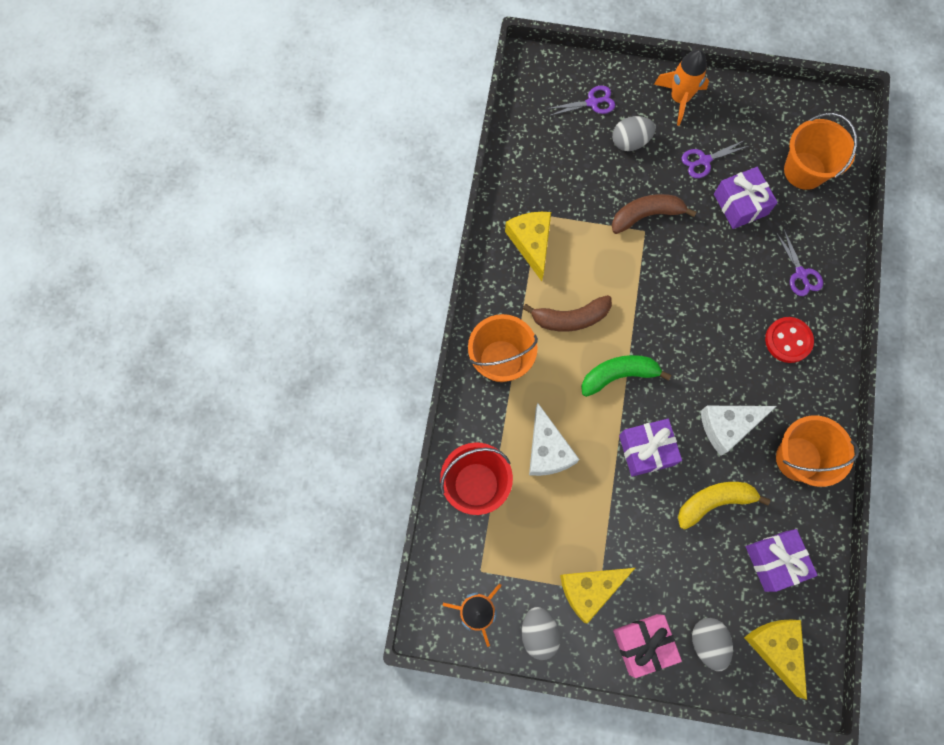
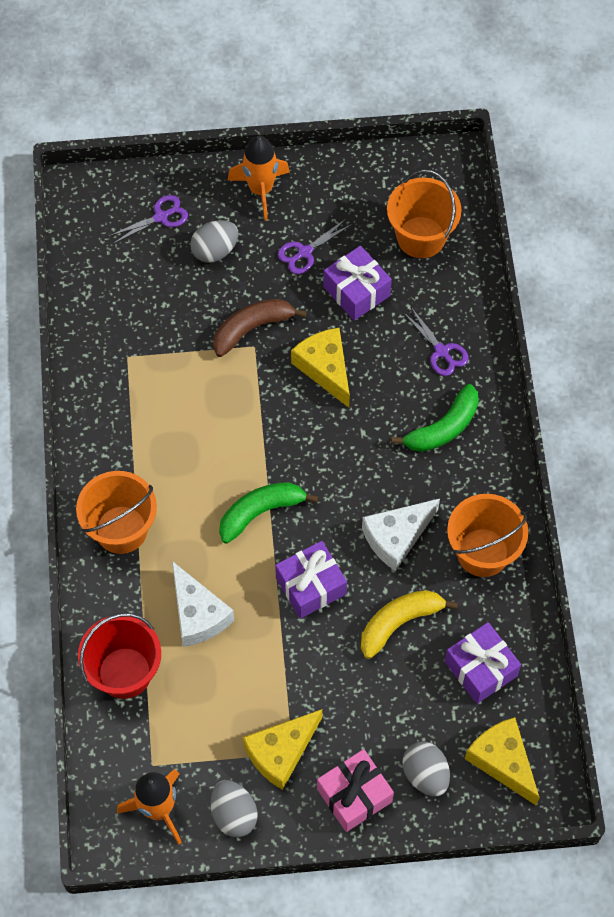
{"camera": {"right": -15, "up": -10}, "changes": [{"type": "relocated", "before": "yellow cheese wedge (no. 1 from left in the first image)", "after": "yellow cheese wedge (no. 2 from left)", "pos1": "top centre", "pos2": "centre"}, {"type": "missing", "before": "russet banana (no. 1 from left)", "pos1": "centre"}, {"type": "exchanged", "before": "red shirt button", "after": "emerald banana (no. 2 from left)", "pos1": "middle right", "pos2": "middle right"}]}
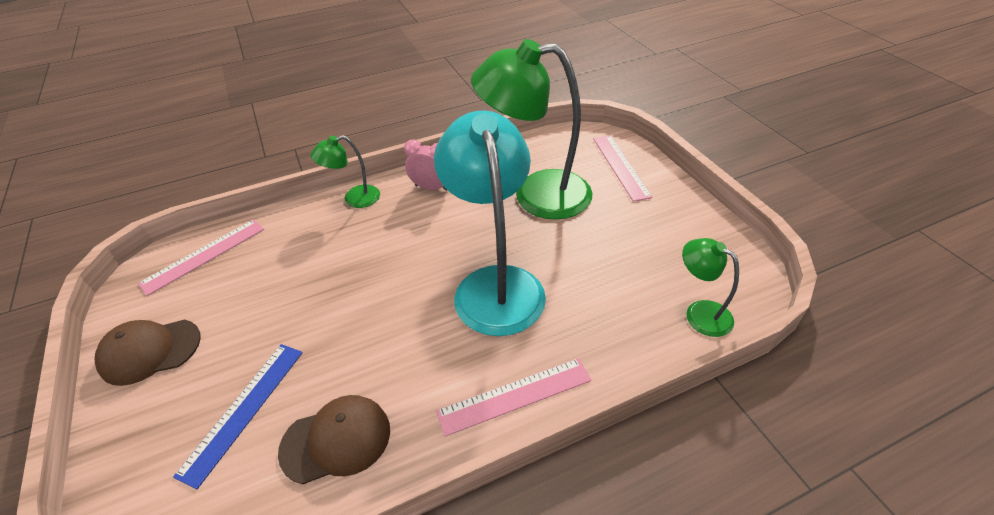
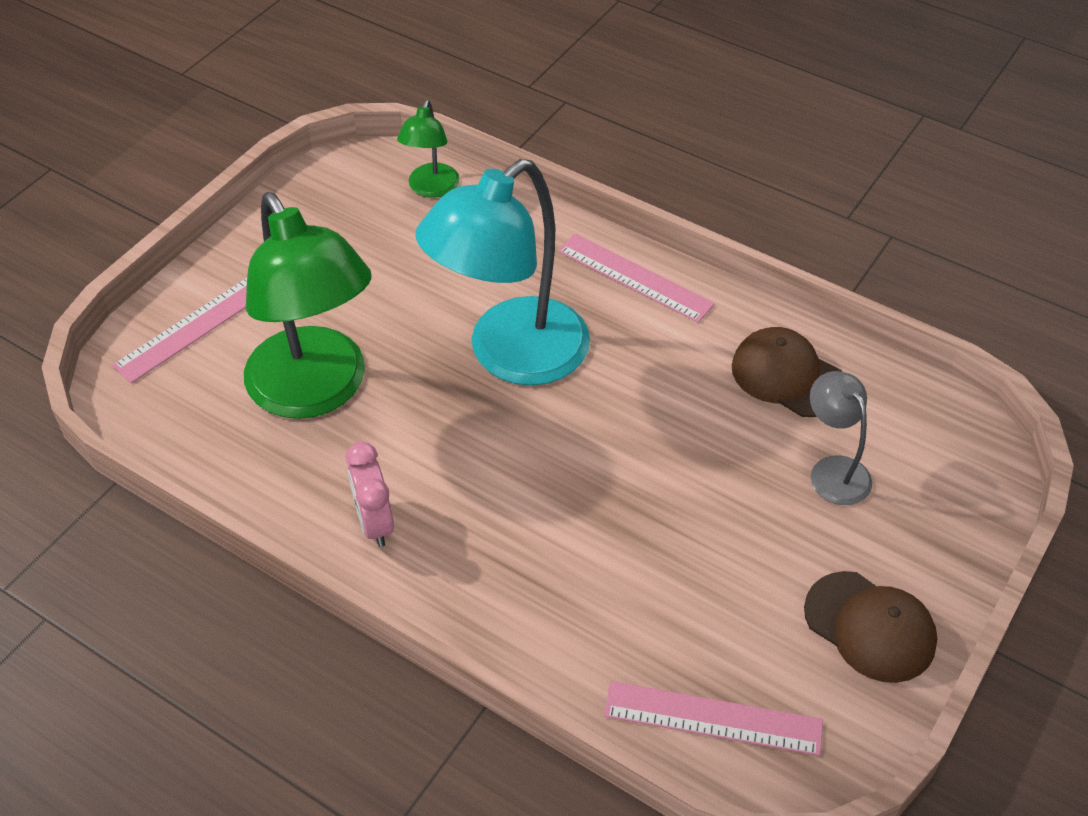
{"camera": {"right": -125, "up": 5}, "changes": [{"type": "missing", "before": "emerald lamp (no. 1 from left)", "pos1": "top centre"}, {"type": "exchanged", "before": "cobalt straightedge", "after": "ash-grey lamp", "pos1": "bottom left", "pos2": "middle right"}]}
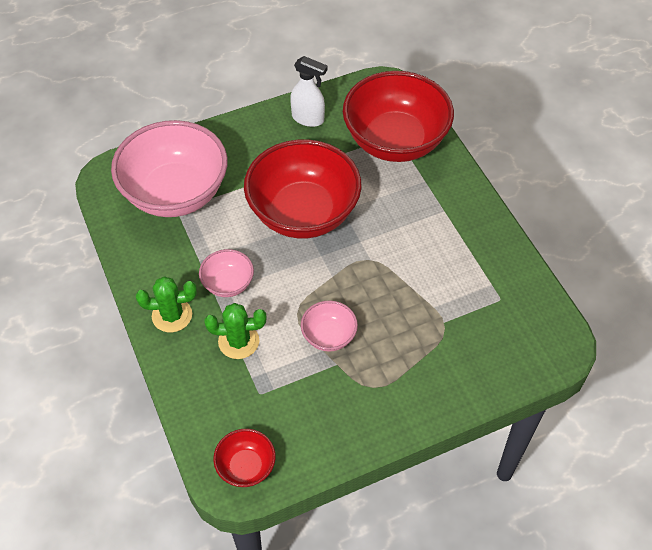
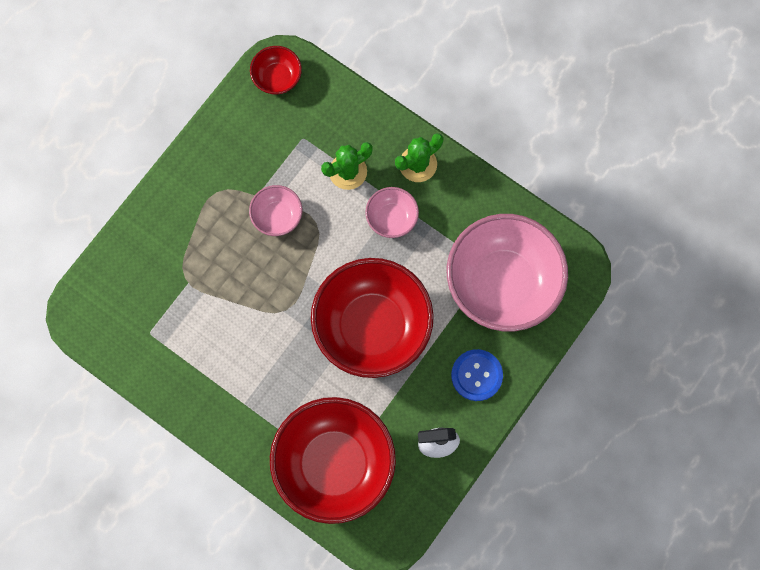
{"camera": {"right": 150, "up": 20}, "changes": [{"type": "appeared", "after": "cobalt shirt button", "pos2": "centre"}]}
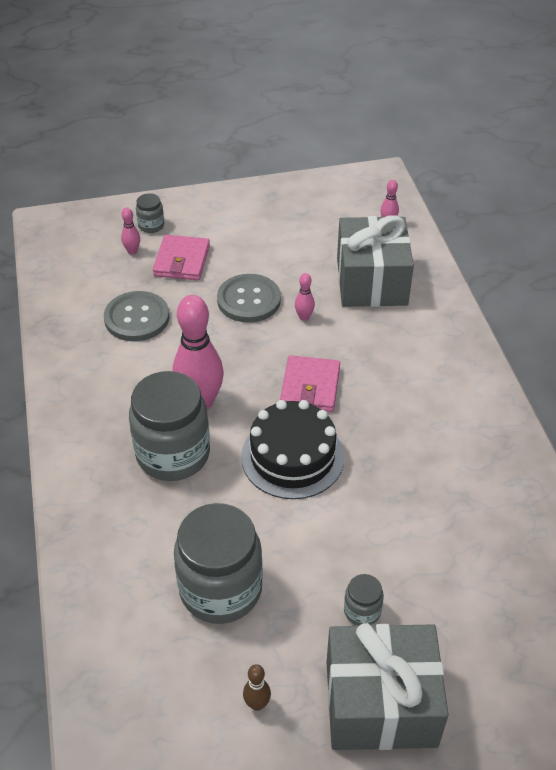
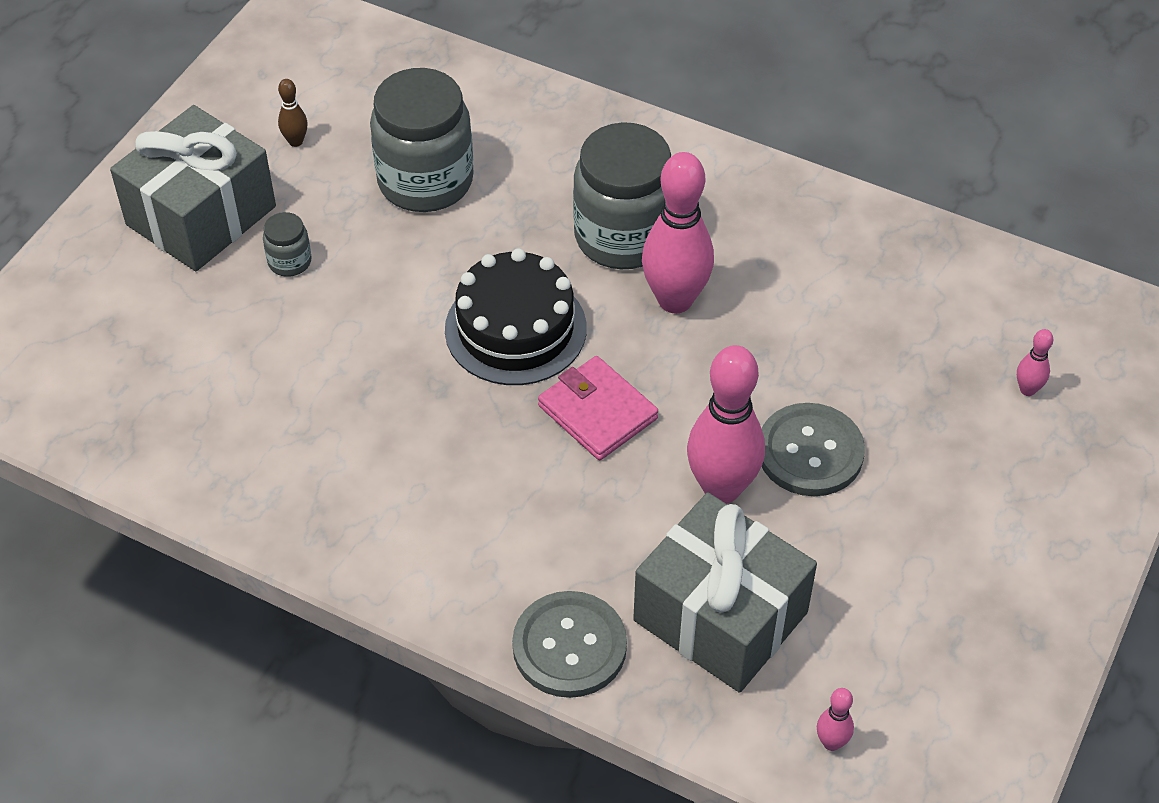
{"camera": {"right": 130, "up": 5}, "changes": [{"type": "missing", "before": "ash-grey jam jar (no. 1 from left)", "pos1": "top left"}, {"type": "missing", "before": "rosy billfold (no. 1 from left)", "pos1": "middle left"}, {"type": "size", "before": "rosy bowling pin (no. 3 from left in the first image)", "pos1": "centre", "pos2": "centre", "scale": 2.28}, {"type": "relocated", "before": "ash-grey shirt button (no. 1 from left)", "pos1": "middle left", "pos2": "bottom centre"}]}
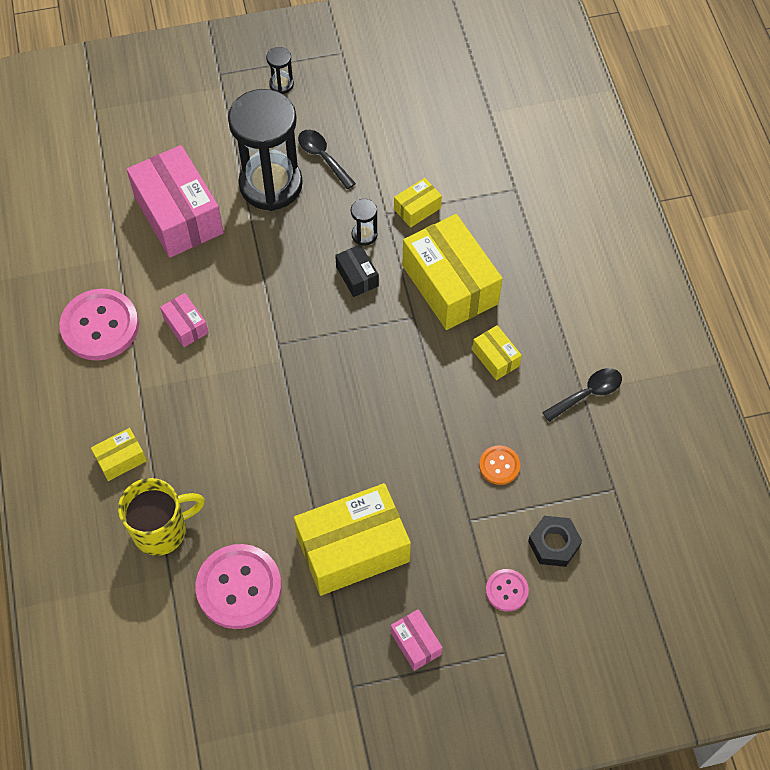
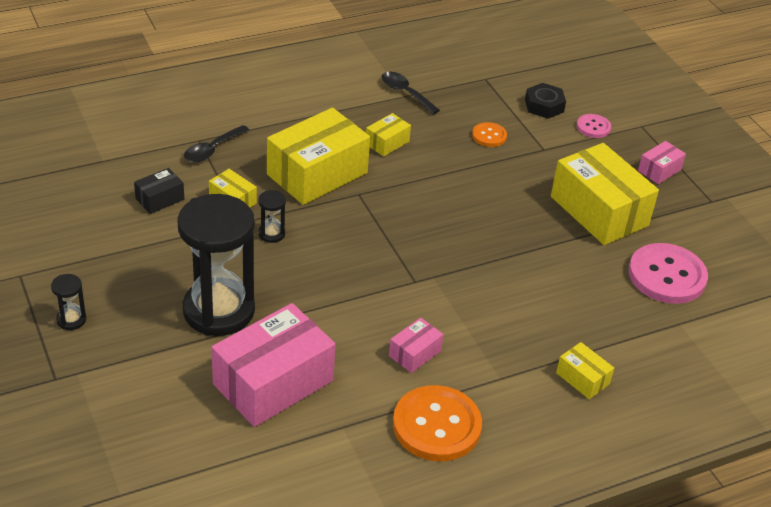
{"camera": {"right": -105, "up": -20}, "changes": [{"type": "relocated", "before": "ebony teaspoon (no. 1 from left)", "pos1": "top centre", "pos2": "top left"}, {"type": "relocated", "before": "ebony package", "pos1": "centre", "pos2": "middle left"}, {"type": "colour", "before": "rosy shirt button (no. 1 from left)", "after": "bright orange shirt button (no. 1 from left)", "pos1": "middle left", "pos2": "bottom centre"}, {"type": "missing", "before": "yellow tea mug", "pos1": "bottom left"}]}
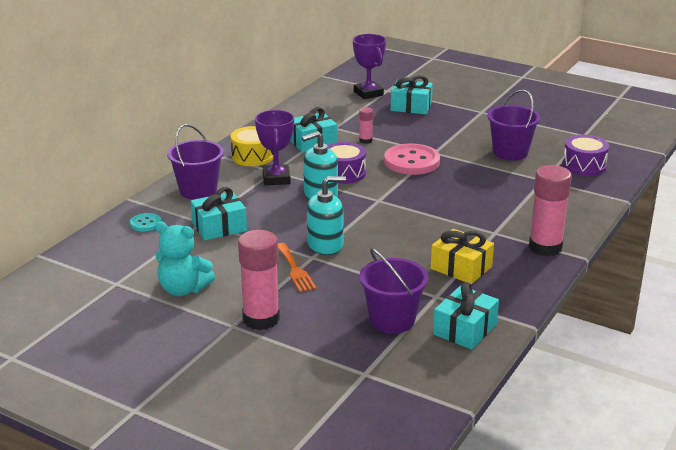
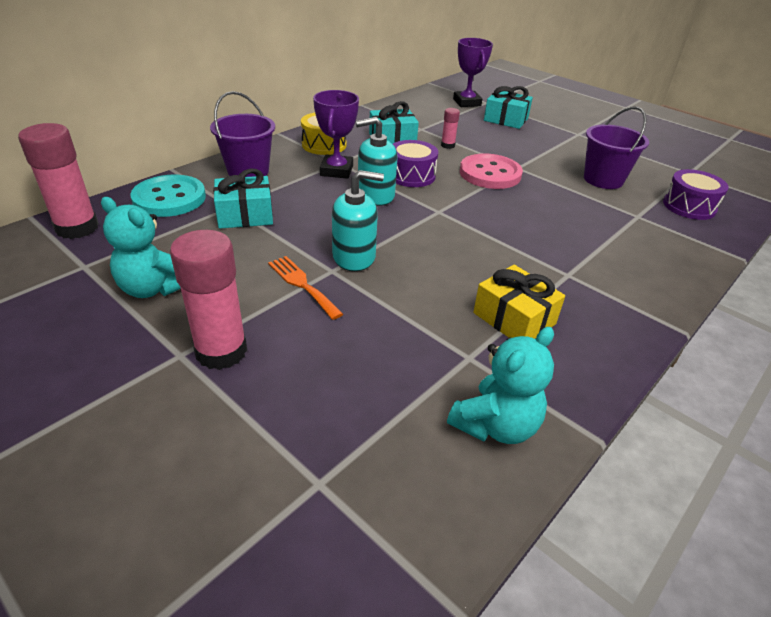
{"camera": {"right": 10, "up": 10}, "changes": [{"type": "relocated", "before": "rosy glue (no. 3 from left in the first image)", "after": "rosy glue (no. 1 from left)", "pos1": "middle right", "pos2": "top left"}, {"type": "size", "before": "aqua shirt button", "pos1": "middle left", "pos2": "top left", "scale": 2.01}, {"type": "spun", "before": "bright orange table fork", "pos1": "centre", "pos2": "centre", "turn": 150}, {"type": "missing", "before": "violet sand bucket (no. 2 from left)", "pos1": "centre"}, {"type": "exchanged", "before": "aqua gift (no. 4 from left)", "after": "aqua teddy (no. 2 from left)", "pos1": "bottom right", "pos2": "centre"}]}
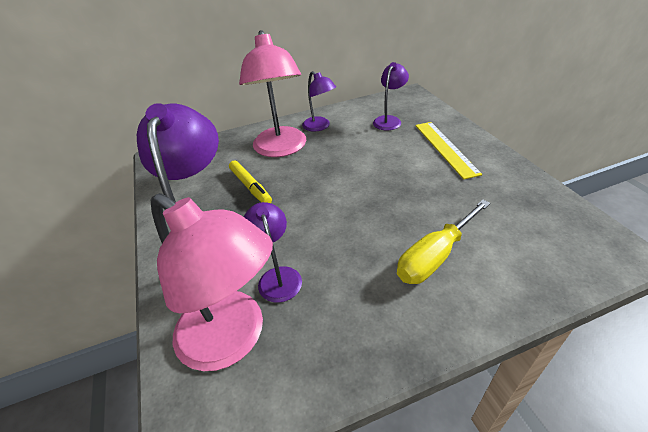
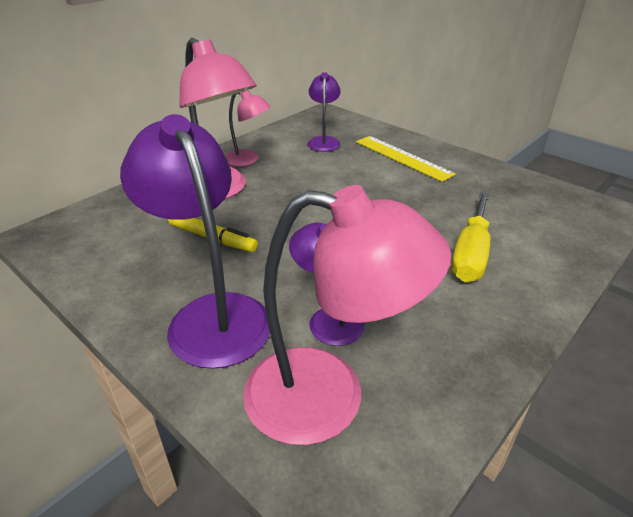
{"camera": {"right": -30, "up": -5}, "changes": [{"type": "colour", "before": "violet lamp (no. 3 from left)", "after": "rosy lamp (no. 2 from left)", "pos1": "top centre", "pos2": "top centre"}]}
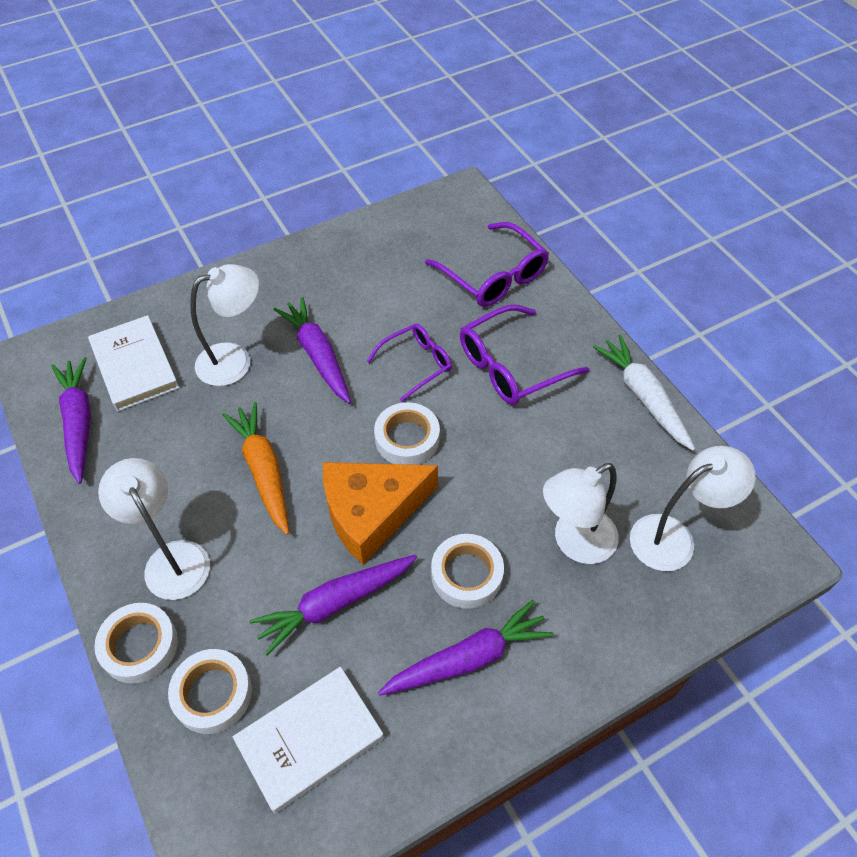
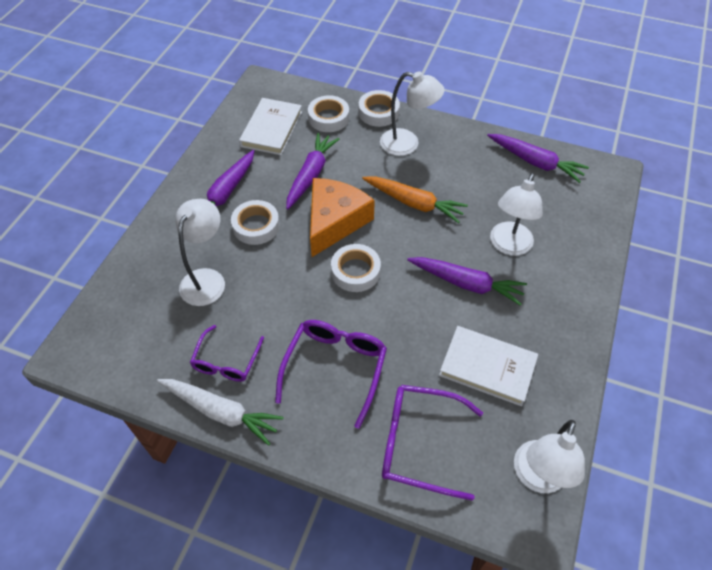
{"camera": {"right": 140, "up": 0}, "changes": [{"type": "relocated", "before": "pure white hardback (no. 1 from left in the first image)", "after": "pure white hardback (no. 2 from left)", "pos1": "middle left", "pos2": "middle right"}, {"type": "relocated", "before": "violet spectacles (no. 1 from left)", "pos1": "centre", "pos2": "middle left"}, {"type": "relocated", "before": "pure white lamp (no. 4 from left)", "pos1": "middle right", "pos2": "bottom right"}]}
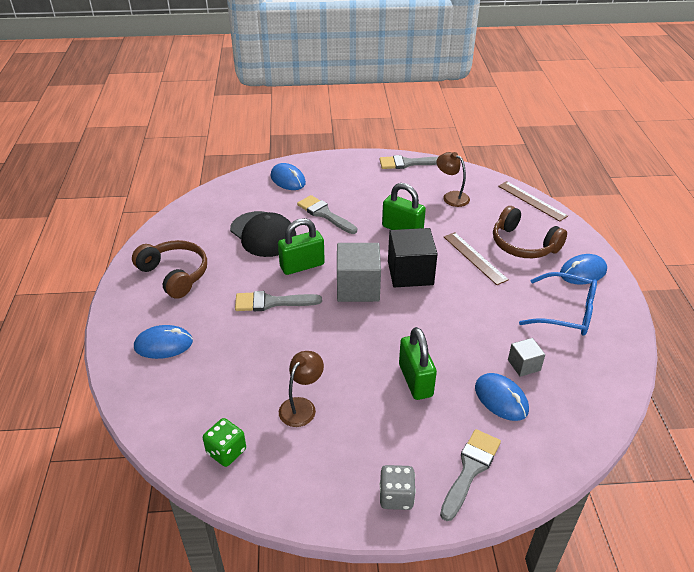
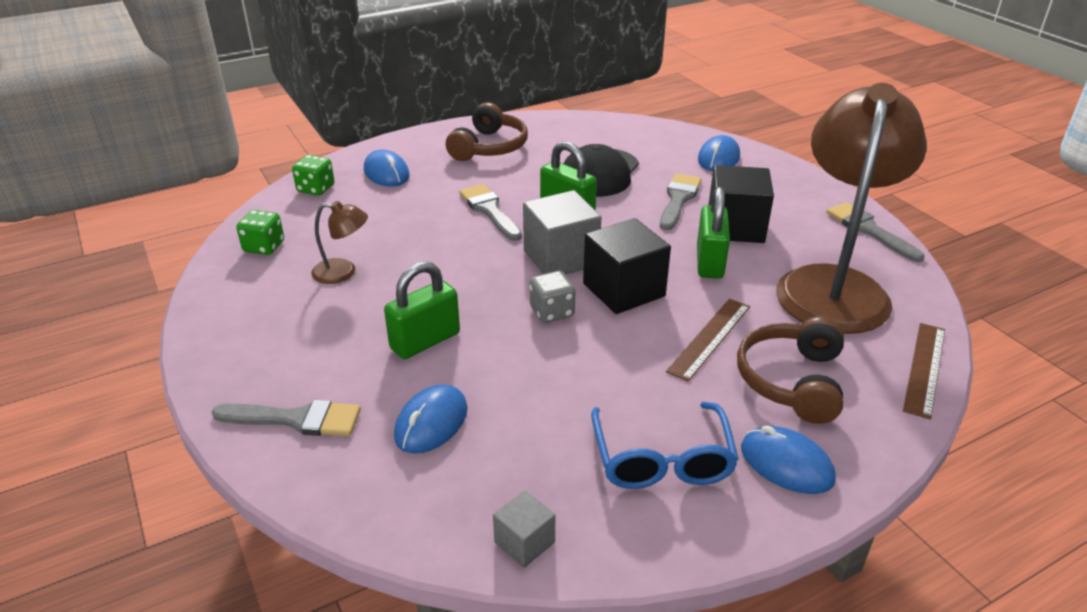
{"camera": {"right": 65, "up": -5}, "changes": [{"type": "size", "before": "russet lamp (no. 2 from left)", "pos1": "top centre", "pos2": "middle right", "scale": 2.47}, {"type": "relocated", "before": "ash-grey solid cube (no. 2 from left in the first image)", "after": "ash-grey solid cube (no. 1 from left)", "pos1": "middle right", "pos2": "bottom centre"}, {"type": "relocated", "before": "ash-grey die", "pos1": "bottom centre", "pos2": "centre"}, {"type": "appeared", "after": "emerald die (no. 2 from left)", "pos2": "top left"}, {"type": "appeared", "after": "ebony solid cube (no. 2 from left)", "pos2": "middle right"}]}
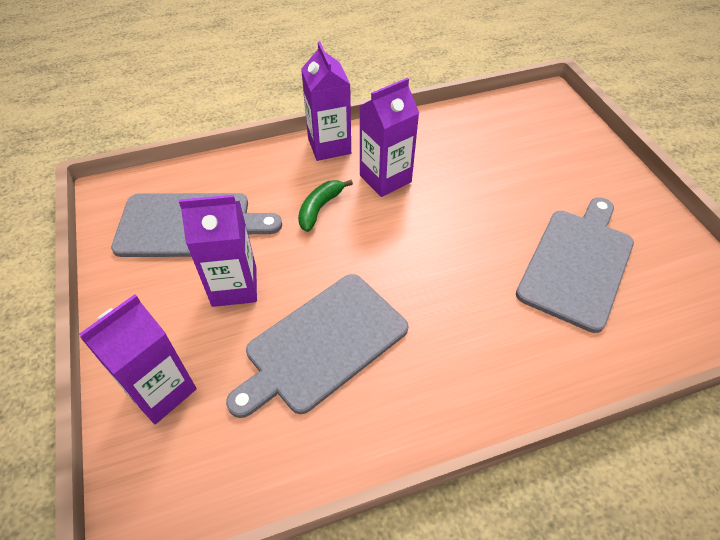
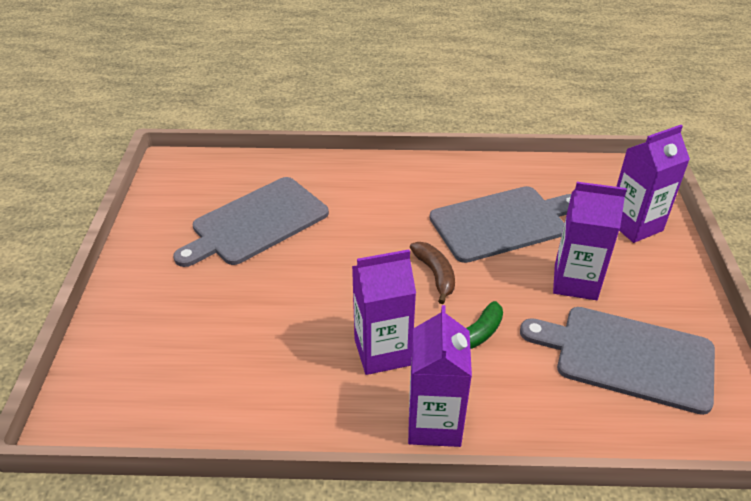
{"camera": {"right": -160, "up": -10}, "changes": [{"type": "appeared", "after": "russet banana", "pos2": "centre"}]}
